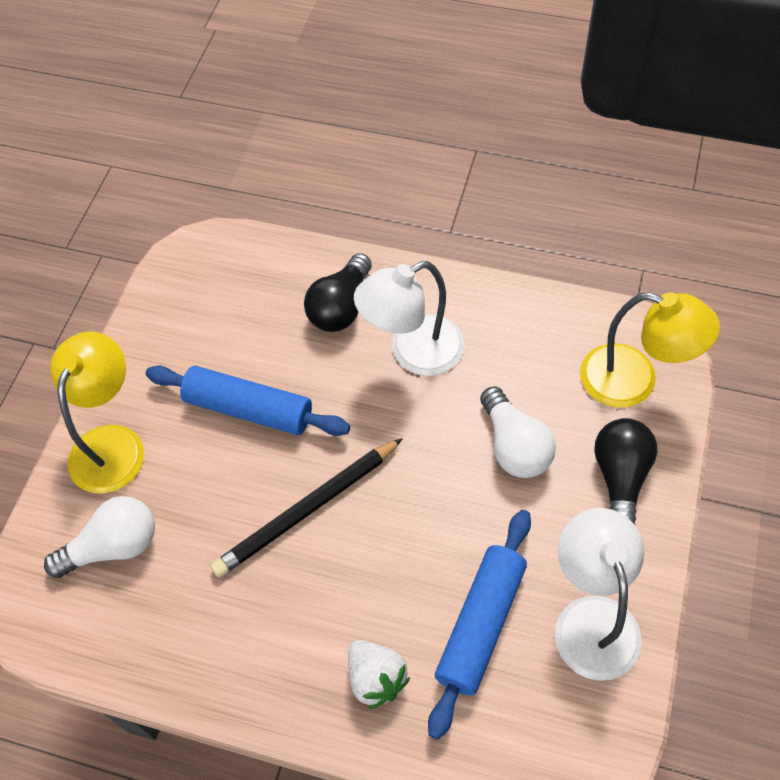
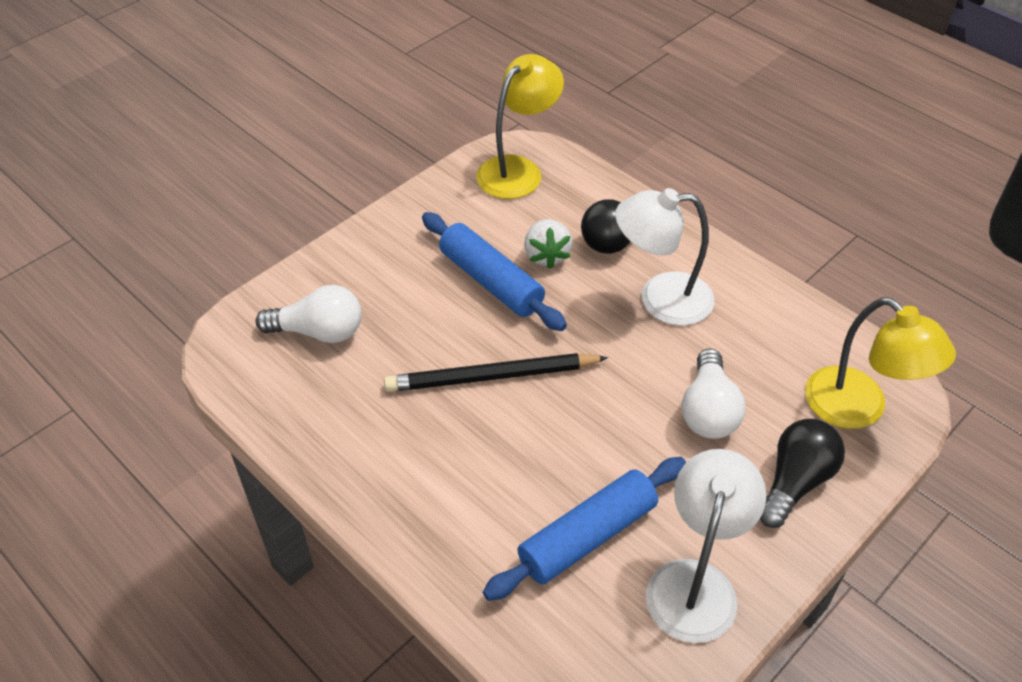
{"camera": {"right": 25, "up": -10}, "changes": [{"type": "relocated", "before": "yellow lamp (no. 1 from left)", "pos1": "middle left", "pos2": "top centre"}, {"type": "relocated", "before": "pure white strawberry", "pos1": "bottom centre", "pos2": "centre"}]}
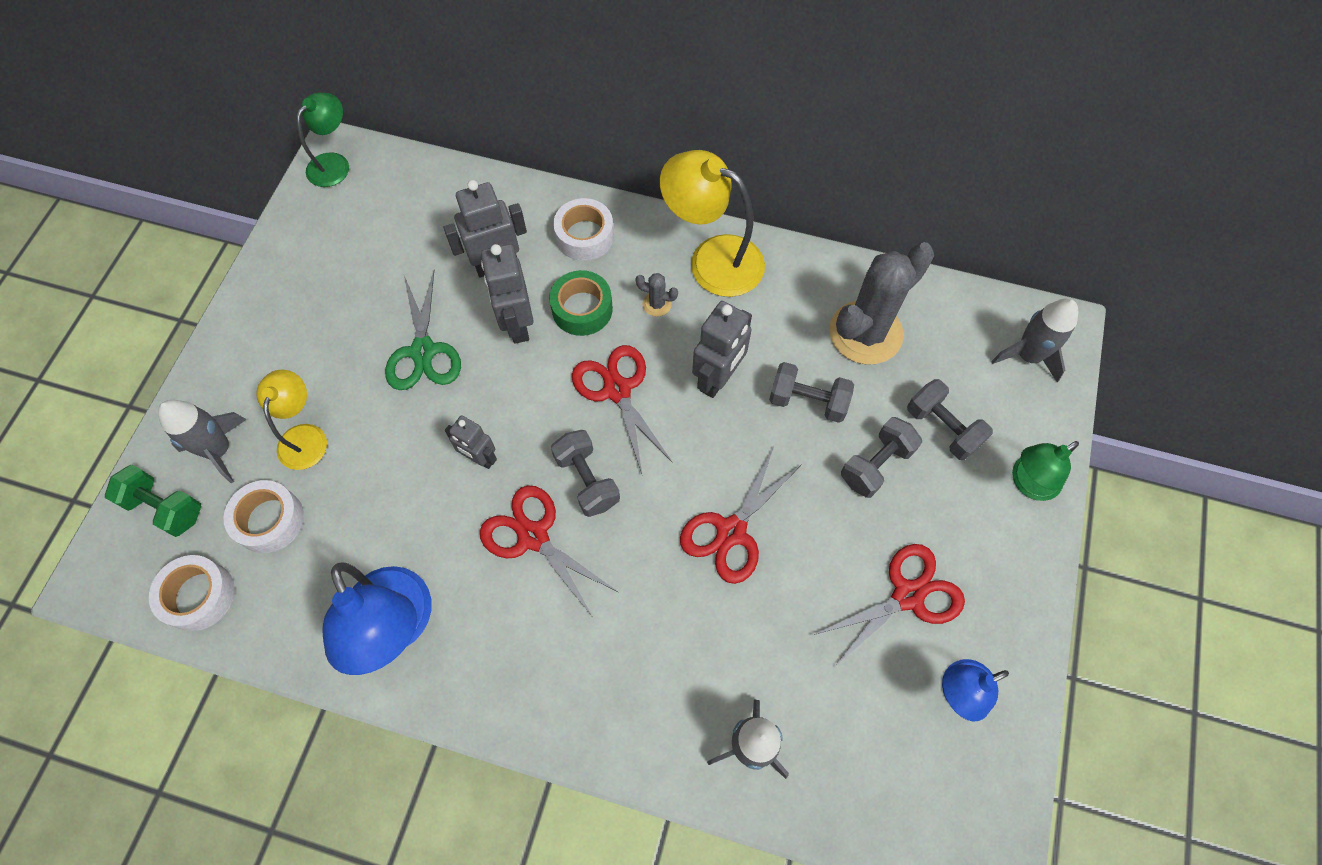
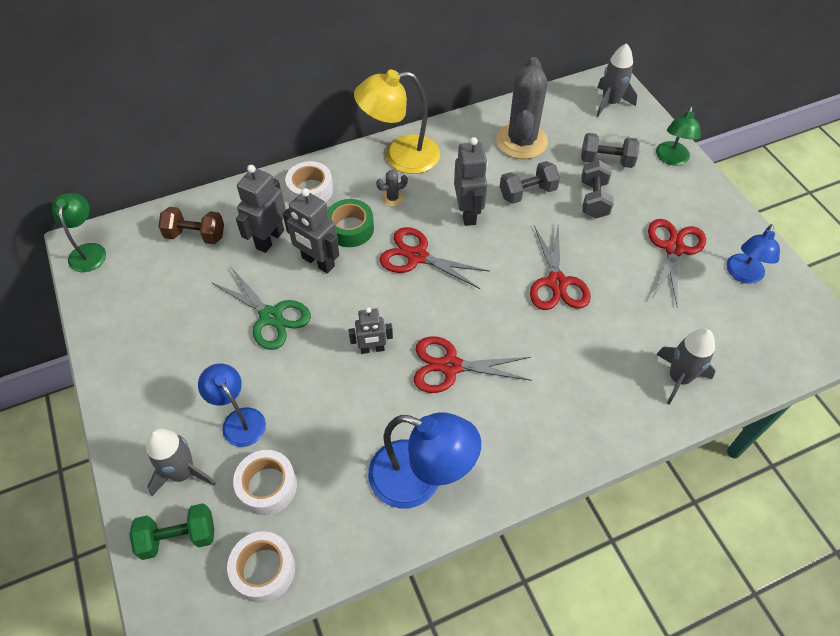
{"camera": {"right": -40, "up": -10}, "changes": [{"type": "colour", "before": "yellow lamp (no. 1 from left)", "after": "cobalt lamp (no. 1 from left)", "pos1": "middle left", "pos2": "middle left"}, {"type": "missing", "before": "ash-grey hand weight (no. 1 from left)", "pos1": "centre"}, {"type": "appeared", "after": "russet hand weight", "pos2": "middle left"}]}
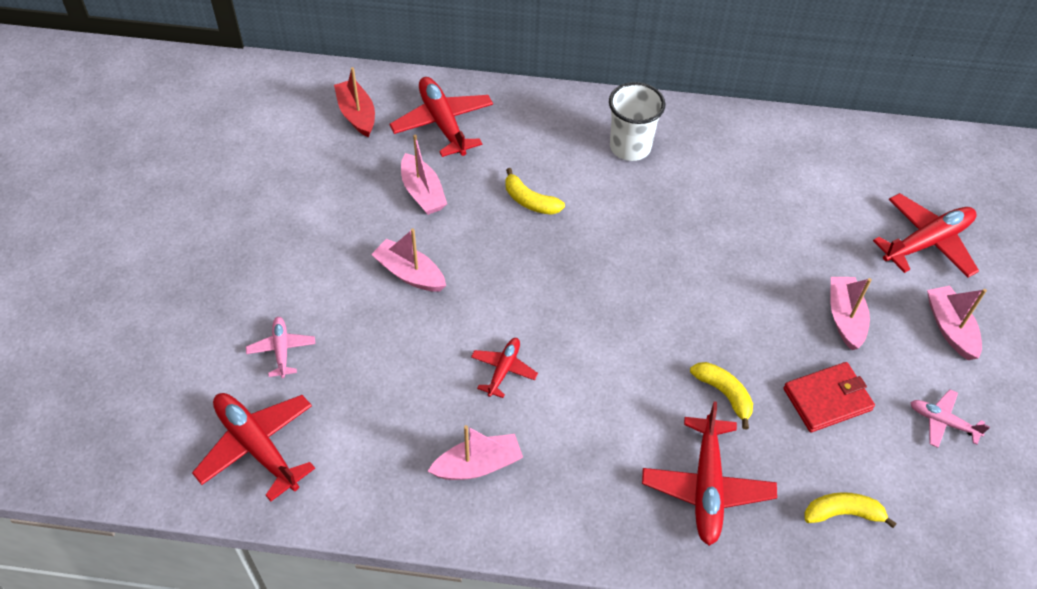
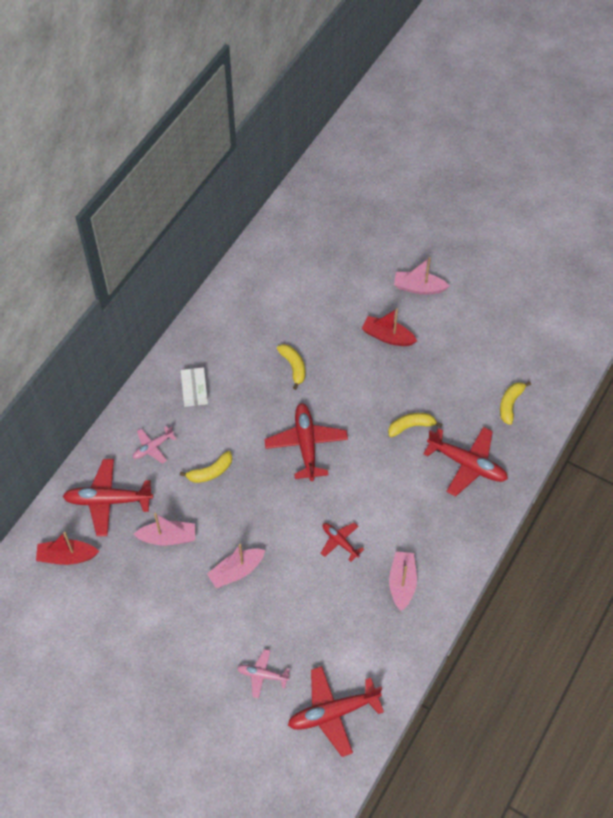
{"camera": {"right": -65, "up": 5}, "changes": [{"type": "exchanged", "before": "pure white beaker", "after": "pure white package", "pos1": "top centre", "pos2": "middle left"}, {"type": "relocated", "before": "red plane (no. 5 from left in the first image)", "after": "red plane (no. 2 from left)", "pos1": "middle right", "pos2": "centre"}, {"type": "colour", "before": "rosy toy boat (no. 4 from left)", "after": "red toy boat (no. 2 from left)", "pos1": "middle right", "pos2": "centre"}, {"type": "missing", "before": "red billfold", "pos1": "bottom right"}, {"type": "relocated", "before": "rosy plane (no. 2 from left in the first image)", "after": "rosy plane (no. 1 from left)", "pos1": "bottom right", "pos2": "middle left"}, {"type": "appeared", "after": "yellow banana (no. 2 from left)", "pos2": "centre"}]}
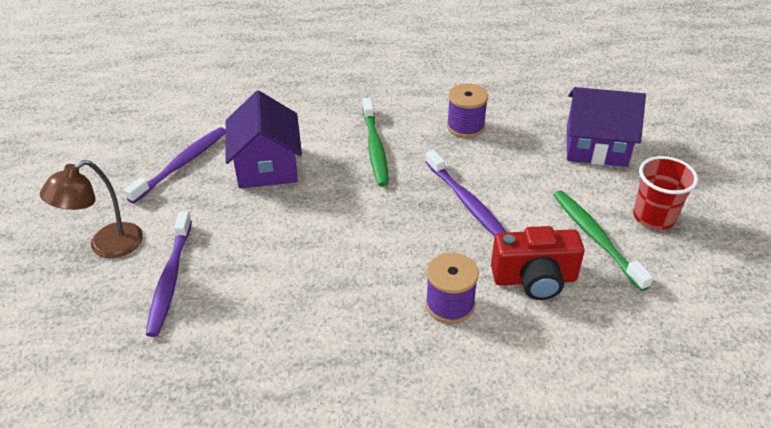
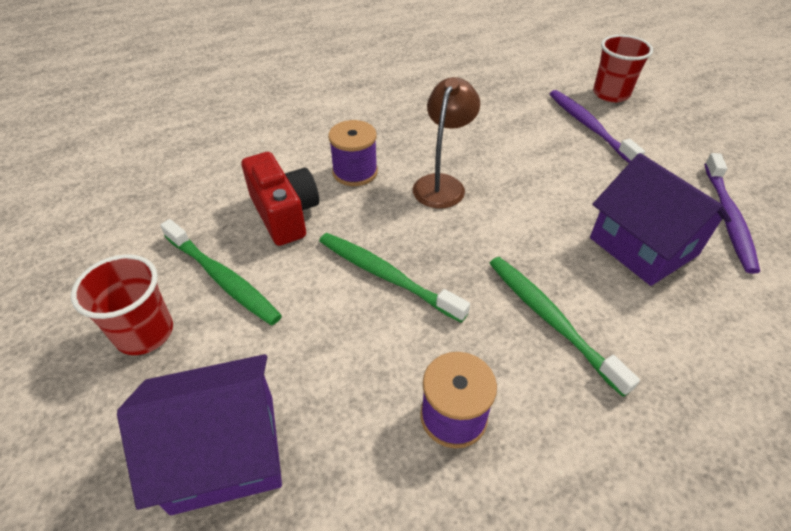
{"camera": {"right": 155, "up": 5}, "changes": [{"type": "colour", "before": "violet tooth brush (no. 3 from left)", "after": "emerald tooth brush (no. 2 from left)", "pos1": "centre", "pos2": "centre"}, {"type": "relocated", "before": "russet lamp", "pos1": "middle left", "pos2": "top centre"}, {"type": "spun", "before": "red camera", "pos1": "middle right", "pos2": "centre", "turn": 90}, {"type": "appeared", "after": "red beaker (no. 2 from left)", "pos2": "top right"}]}
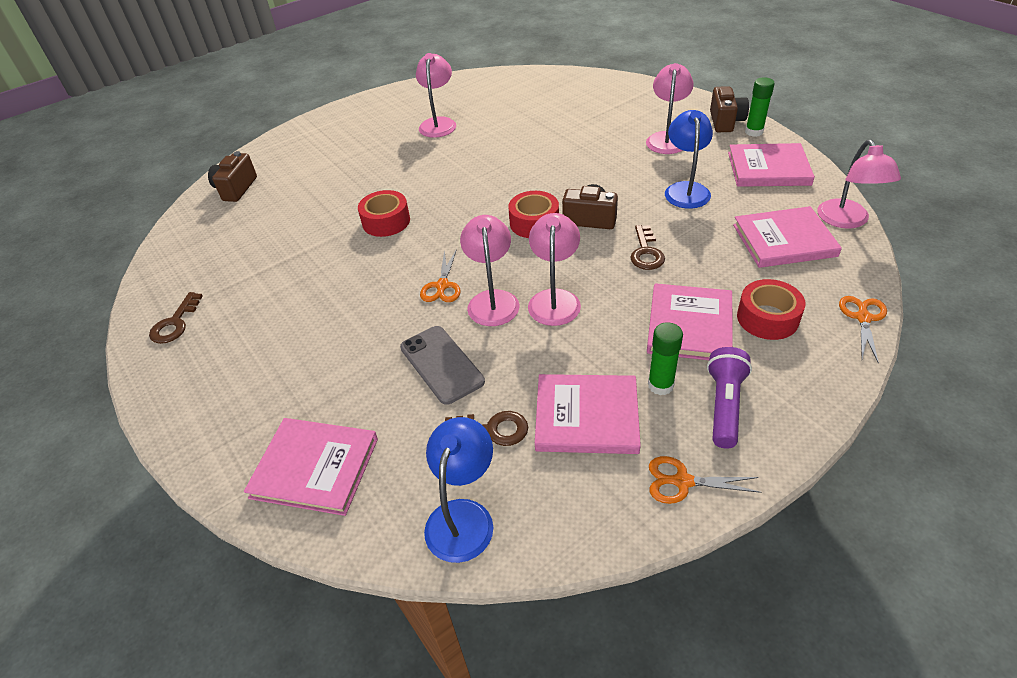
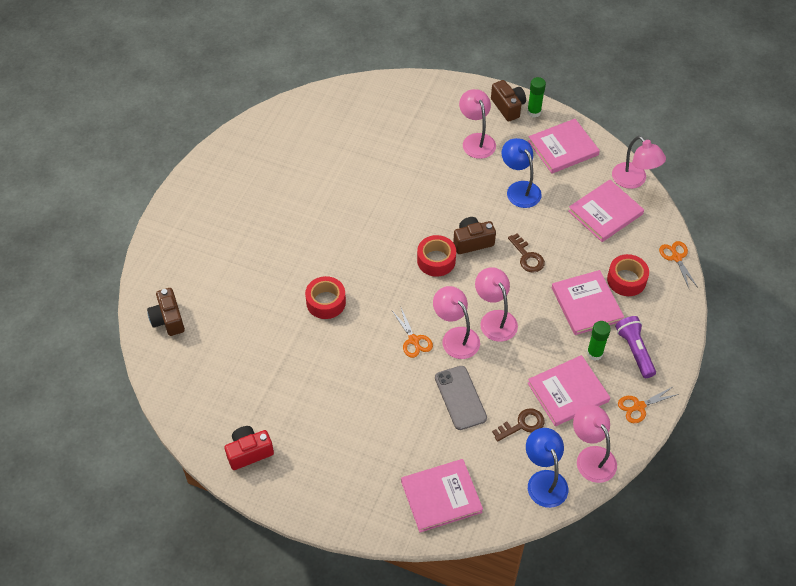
{"camera": {"right": -35, "up": 10}, "changes": [{"type": "relocated", "before": "rosy lamp (no. 1 from left in the first image)", "after": "rosy lamp (no. 4 from left)", "pos1": "top centre", "pos2": "bottom right"}, {"type": "exchanged", "before": "russet latchkey (no. 1 from left)", "after": "red camera", "pos1": "middle left", "pos2": "bottom left"}, {"type": "spun", "before": "ash-grey phone", "pos1": "centre", "pos2": "bottom centre", "turn": 45}]}
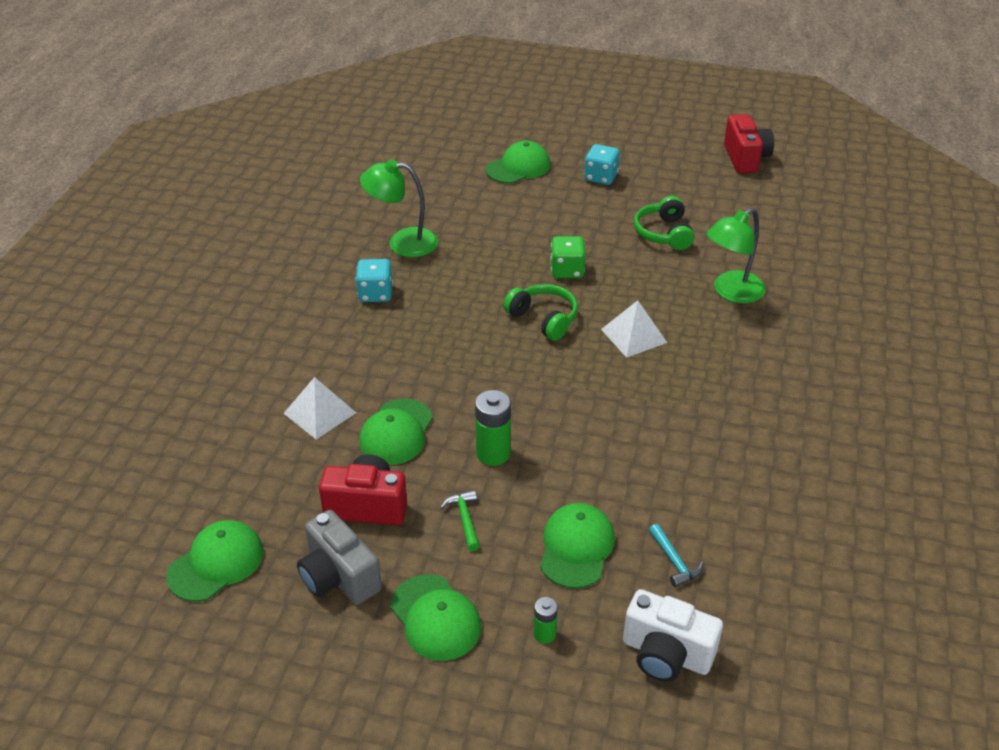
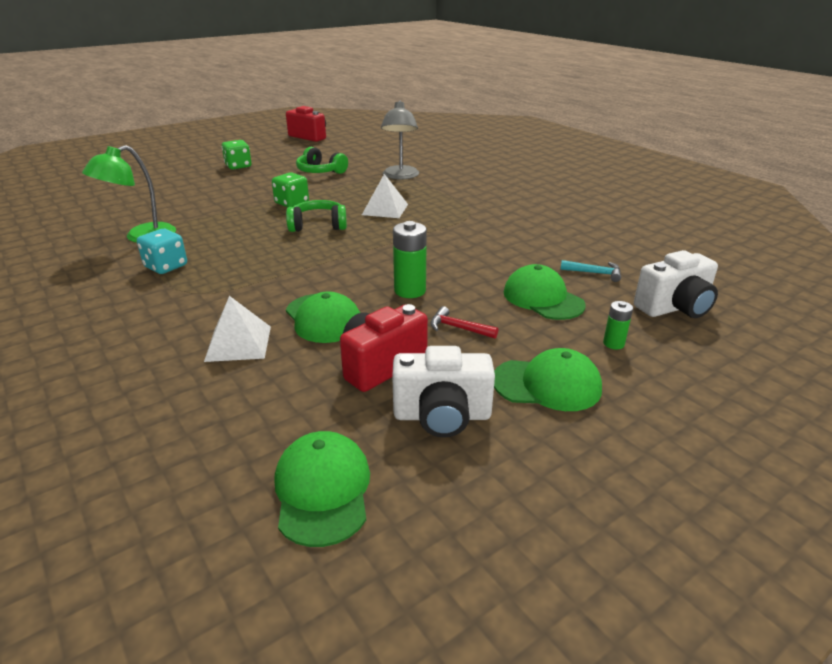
{"camera": {"right": -50, "up": -10}, "changes": [{"type": "missing", "before": "emerald peaked cap (no. 4 from left)", "pos1": "top centre"}, {"type": "colour", "before": "aqua die (no. 2 from left)", "after": "emerald die (no. 1 from left)", "pos1": "top centre", "pos2": "top left"}, {"type": "colour", "before": "emerald lamp (no. 2 from left)", "after": "ash-grey lamp", "pos1": "middle right", "pos2": "top centre"}, {"type": "colour", "before": "emerald hammer", "after": "red hammer", "pos1": "bottom centre", "pos2": "centre"}, {"type": "colour", "before": "ash-grey camera", "after": "pure white camera (no. 1 from left)", "pos1": "bottom centre", "pos2": "centre"}]}
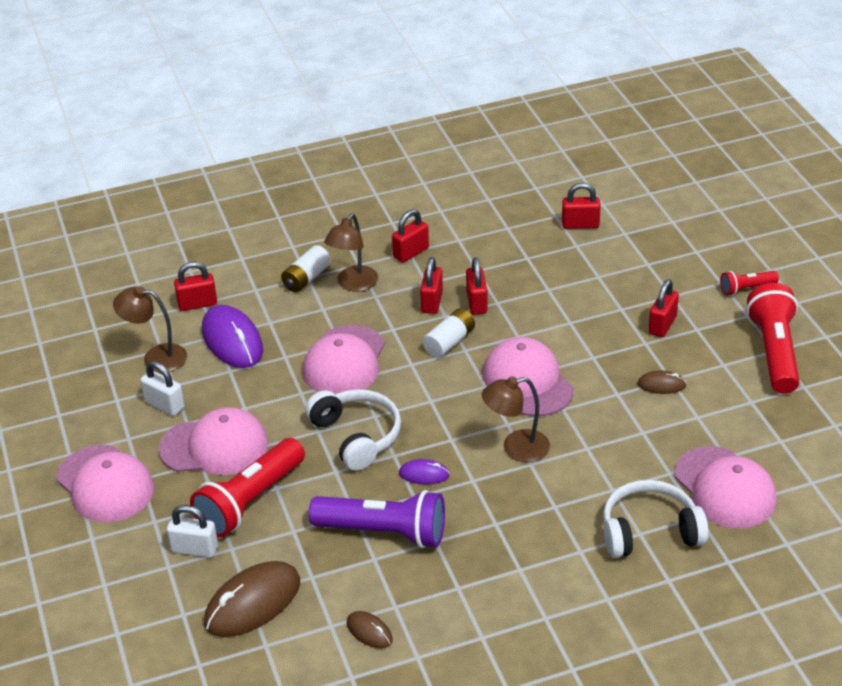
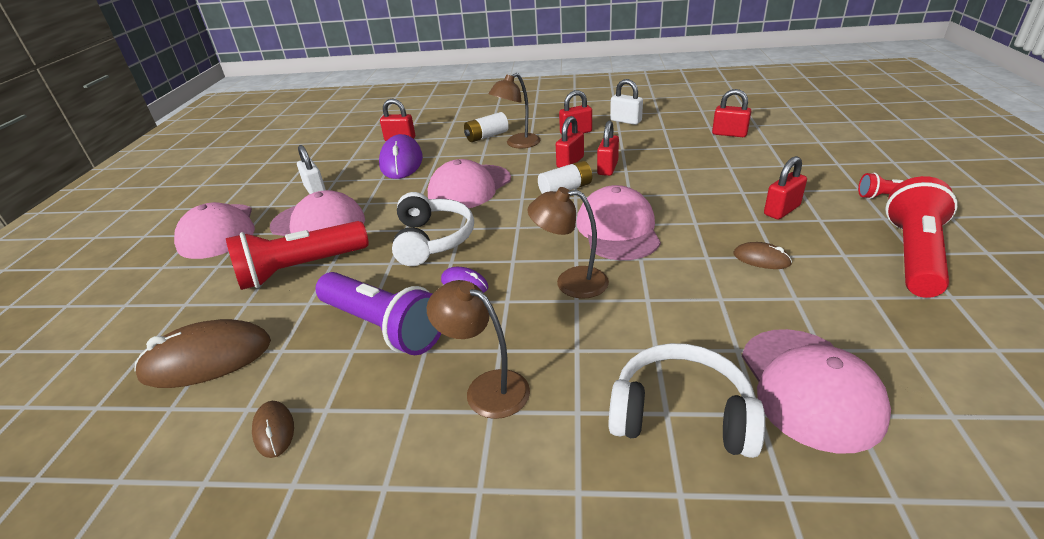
{"camera": {"right": 25, "up": -5}, "changes": [{"type": "relocated", "before": "russet lamp (no. 1 from left)", "pos1": "middle left", "pos2": "centre"}, {"type": "relocated", "before": "pure white small lock (no. 2 from left)", "pos1": "bottom left", "pos2": "top centre"}]}
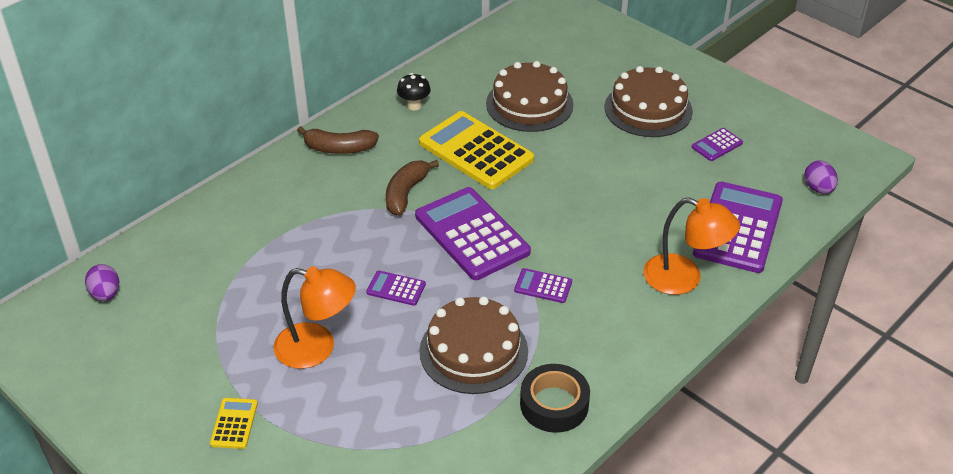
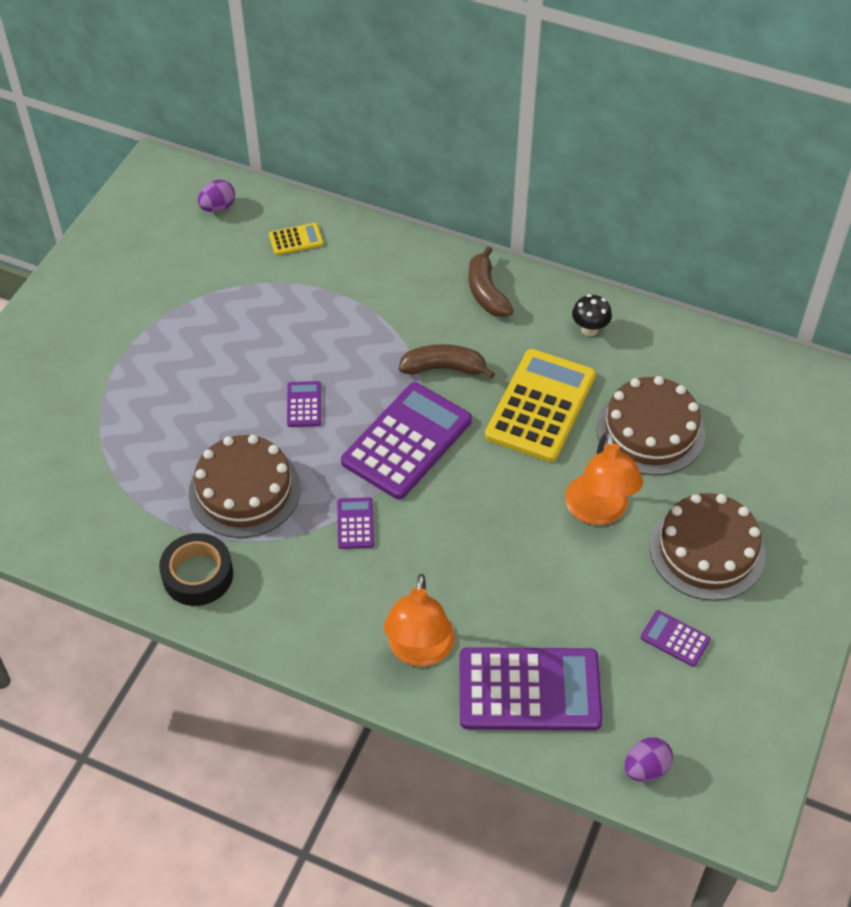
{"camera": {"right": 70, "up": 10}, "changes": [{"type": "relocated", "before": "bright orange lamp (no. 1 from left in the first image)", "after": "bright orange lamp (no. 2 from left)", "pos1": "bottom left", "pos2": "middle right"}, {"type": "relocated", "before": "yellow pocket calculator (no. 1 from left)", "pos1": "bottom left", "pos2": "top centre"}]}
